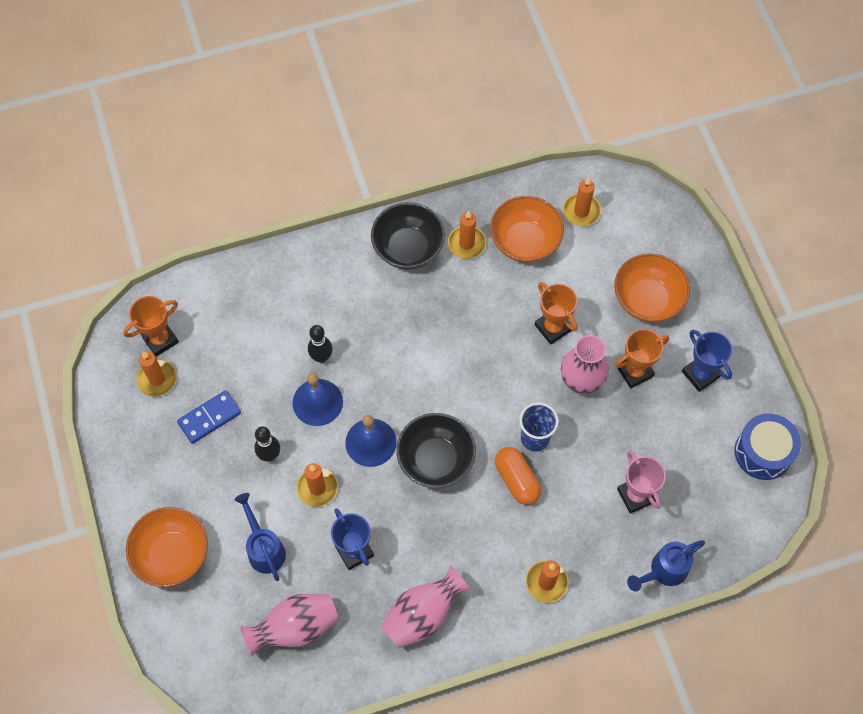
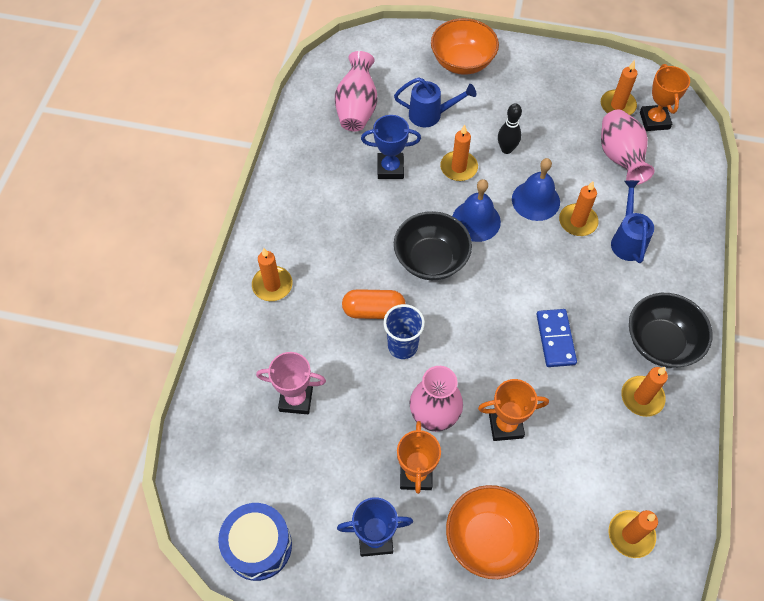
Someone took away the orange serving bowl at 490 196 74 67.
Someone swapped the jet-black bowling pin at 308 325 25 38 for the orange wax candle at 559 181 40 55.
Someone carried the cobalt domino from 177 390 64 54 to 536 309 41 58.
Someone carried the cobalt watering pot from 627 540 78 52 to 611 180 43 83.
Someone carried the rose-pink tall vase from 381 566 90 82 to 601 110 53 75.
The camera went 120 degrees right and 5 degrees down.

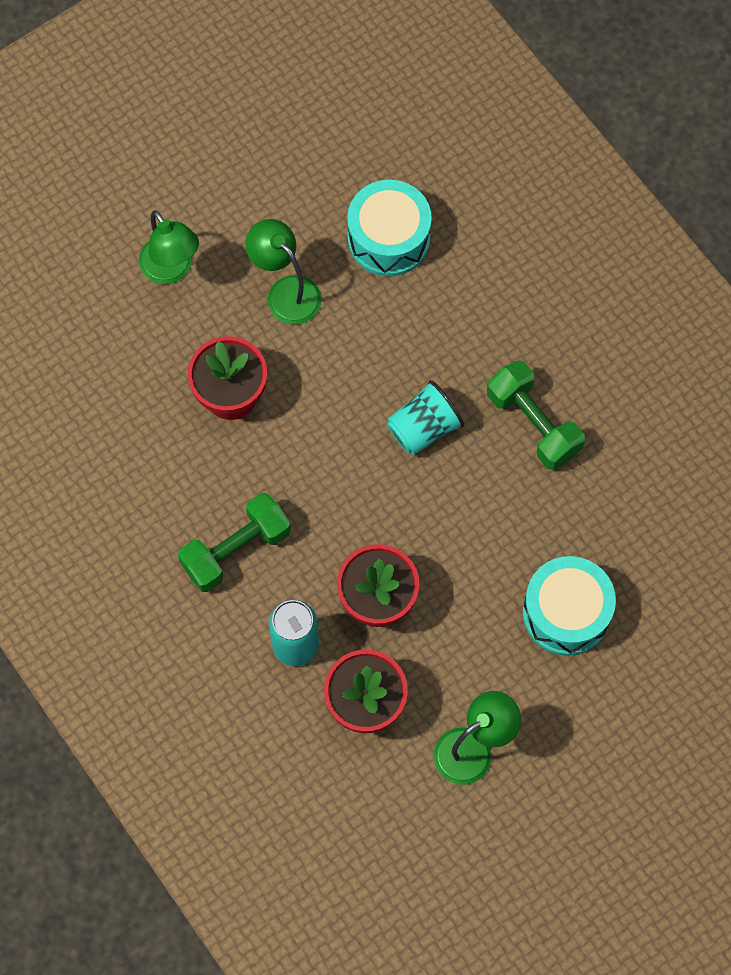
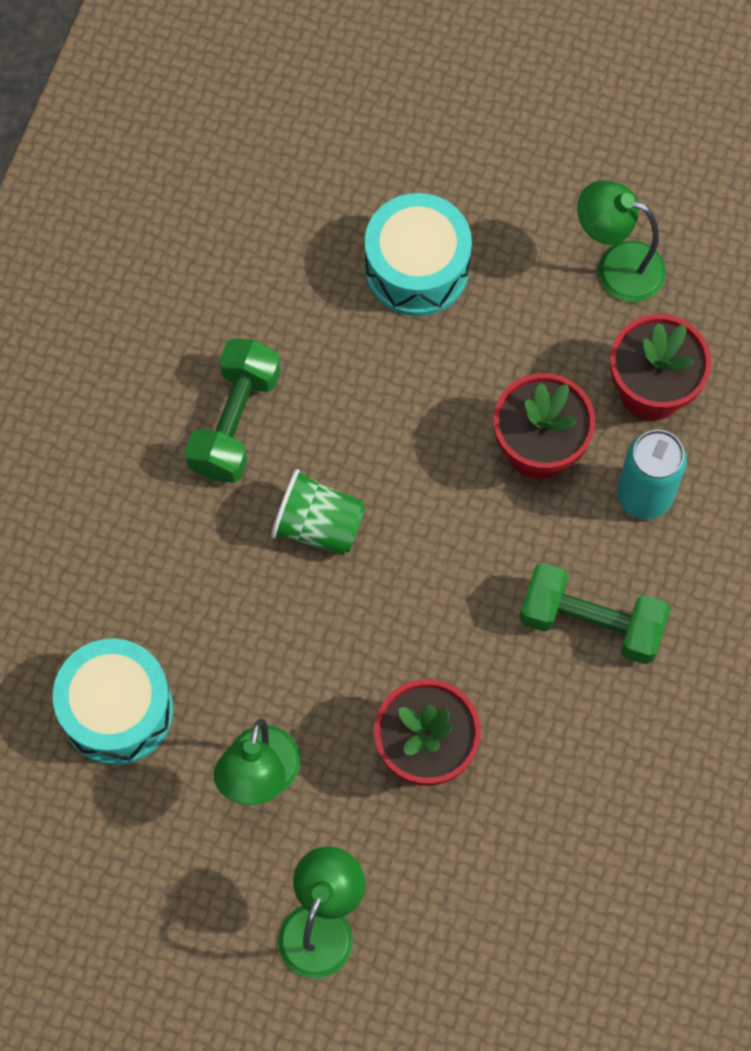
Someone repainted the teal beaker at 387 380 77 75, which became the leaf-green beaker at 271 469 94 87.
The camera went 125 degrees left and 0 degrees up.

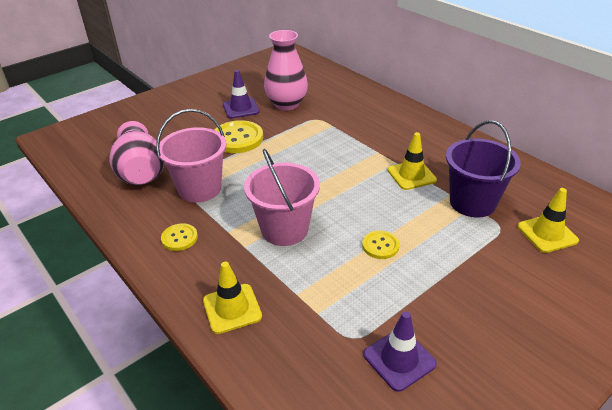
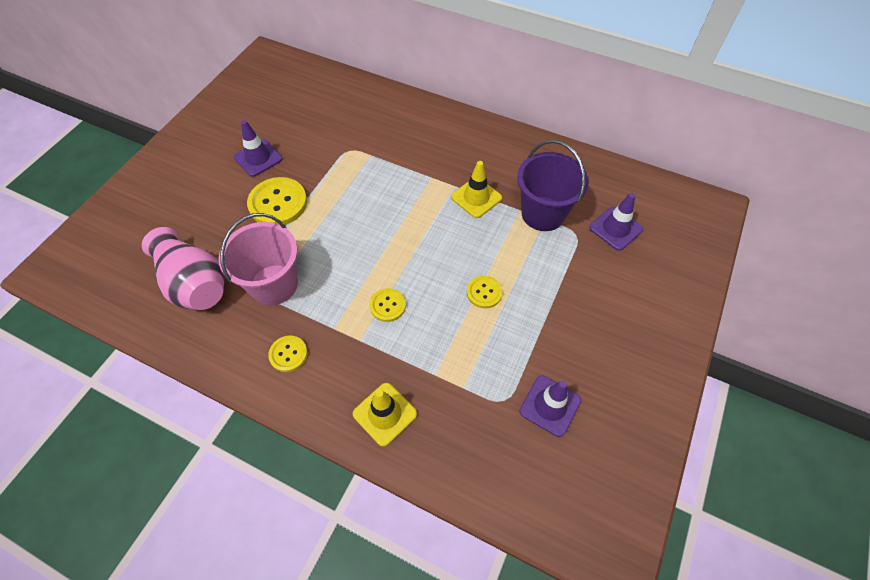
Someone took away the rose-pink tall vase at 264 30 44 80.
Someone swapped the rose-pink bucket at 244 149 76 97 for the golden shirt button at 370 288 36 34.
Someone repainted the golden traffic cone at 518 188 61 65, which became the purple traffic cone at 589 193 54 58.
The camera went 25 degrees left and 20 degrees up.

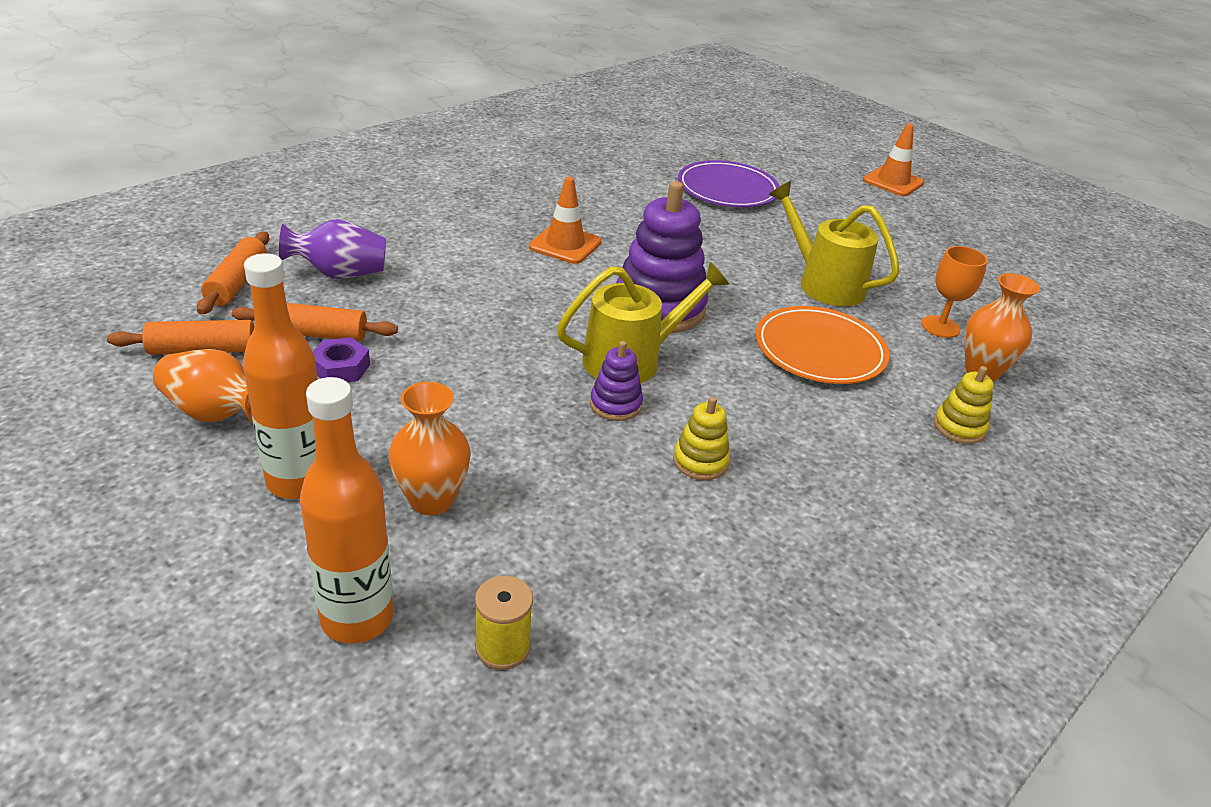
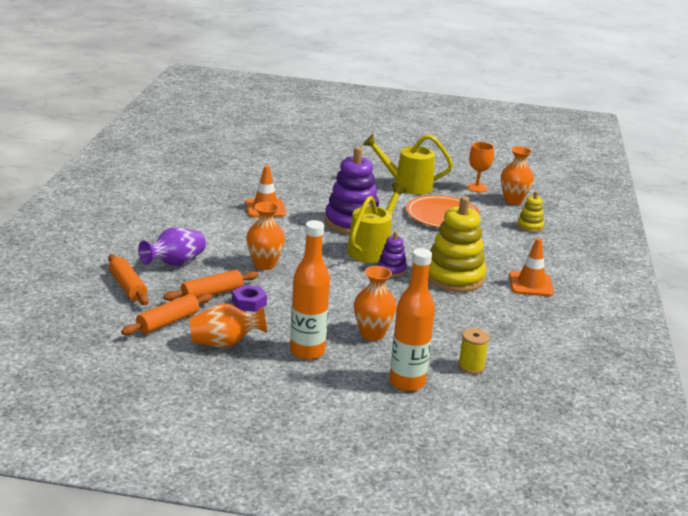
Someone carried the orange traffic cone from 863 123 61 73 to 509 238 45 58.
Someone took away the purple flat dish at 678 160 102 47.
Someone scaled the golden stacking toy at 673 396 57 84 by 2.05.
Someone put down the orange tall vase at 246 202 39 68.
The camera went 35 degrees left and 10 degrees down.

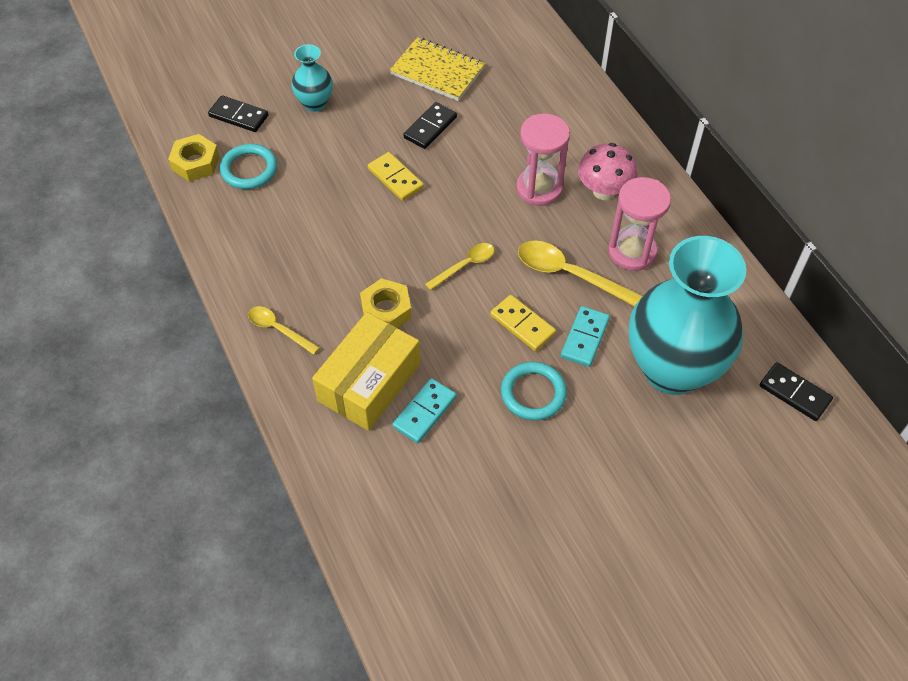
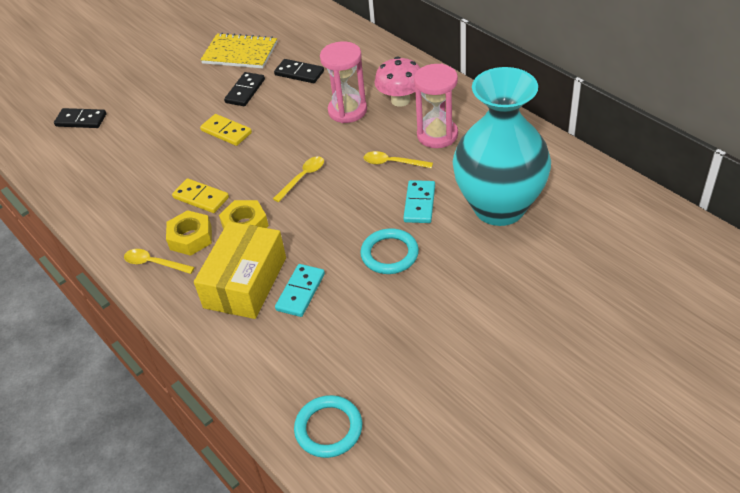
Someone took away the teal tall vase at 291 44 42 68.
Someone carried the golden nut from 168 134 52 48 to 166 210 46 46.
Someone carried the teal torus from 220 144 57 45 to 294 395 68 63.
Someone scaled the golden teaspoon at 518 241 125 65 by 0.60.
Someone carried the golden domino from 490 295 66 56 to 172 178 57 35.
Someone carried the jet-black domino from 760 362 73 59 to 274 59 50 24.
The camera went 10 degrees left and 10 degrees down.

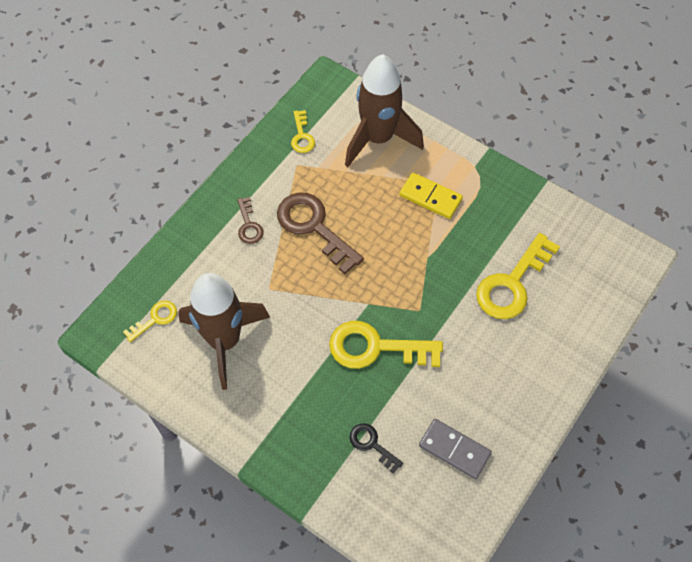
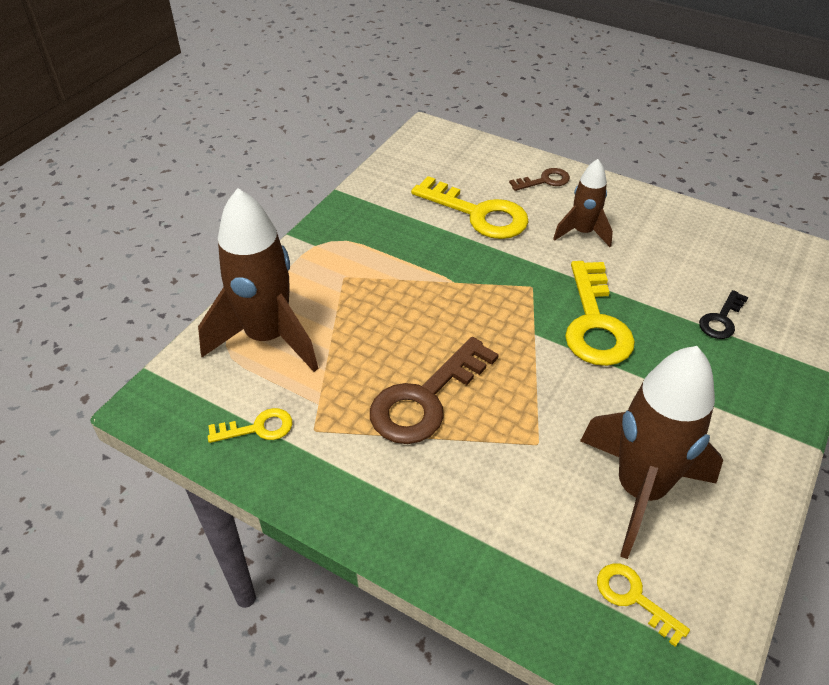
Someone took away the golden domino at 399 173 64 46.
Someone carried the russet key from 237 197 27 47 to 509 168 61 23.
Someone took away the ash-grey domino at 419 419 73 60.
Someone put down the russet toy rocket at 553 159 60 88.
The camera went 95 degrees left and 15 degrees down.

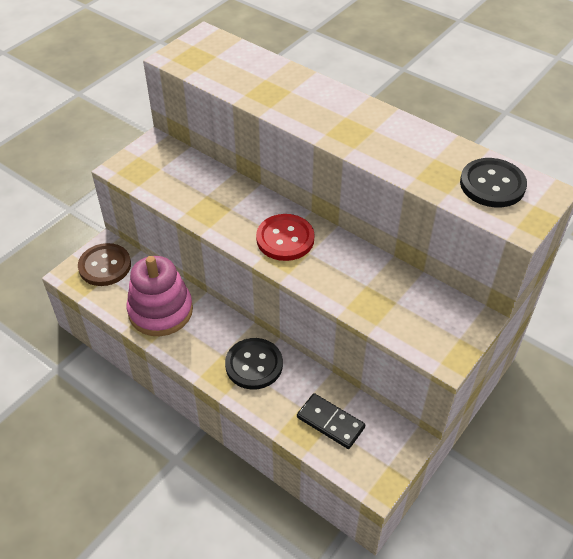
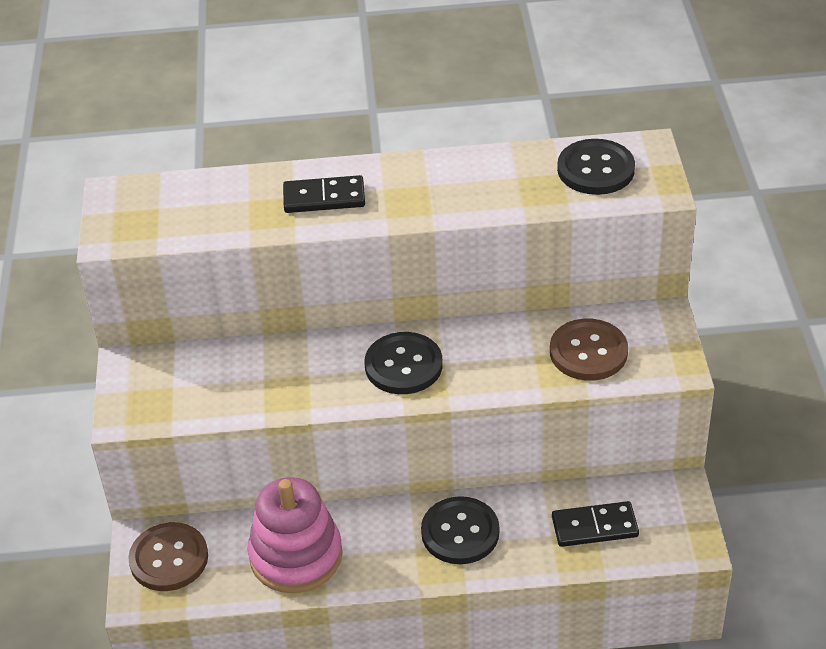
Someone repainted the red shirt button at 256 214 59 47, which became the jet-black shirt button at 364 332 79 62.
Someone put down the jet-black domino at 283 175 82 38.
Someone put down the russet shirt button at 550 319 78 62.
The camera went 40 degrees left and 5 degrees down.

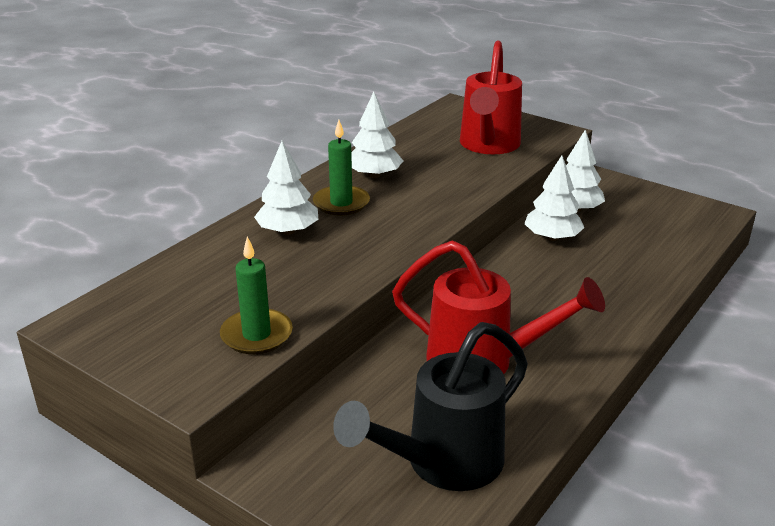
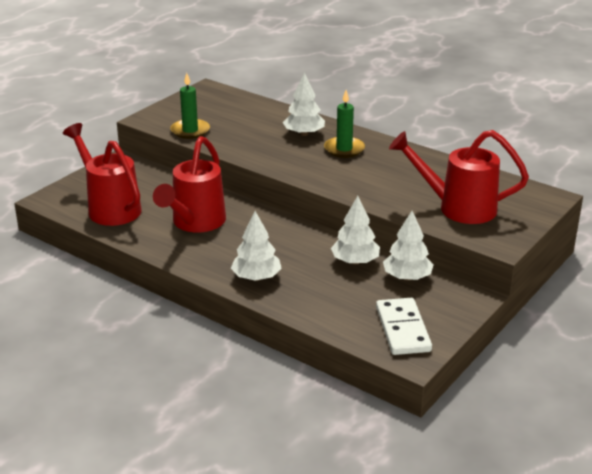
Someone carried the pure white fir tree from 351 92 52 86 to 231 211 51 70.
Someone repainted the jet-black watering pot at 333 322 195 169, which became the red watering pot at 63 123 79 103.
Someone put down the pure white domino at 376 298 56 57.
The camera went 90 degrees right and 0 degrees up.

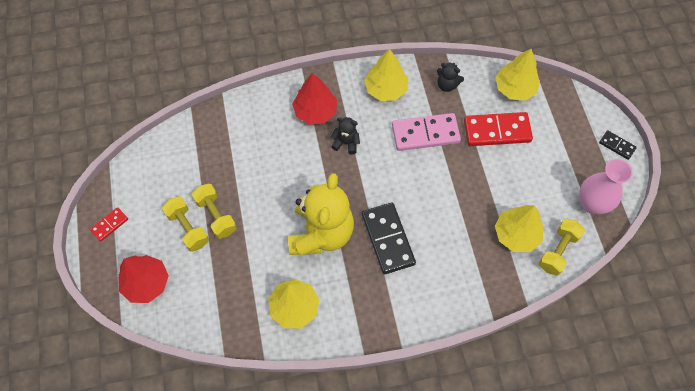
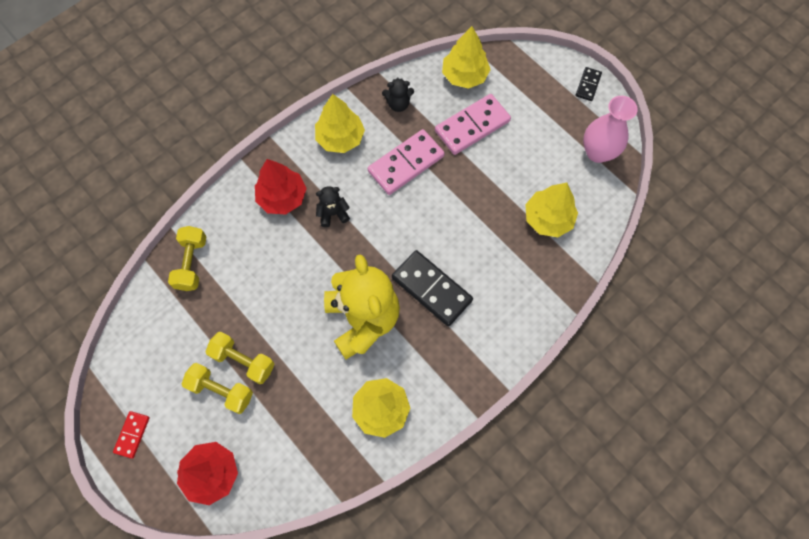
Someone repainted the red domino at 464 112 69 34, which became the rose-pink domino at 435 94 76 61.
Someone rotated the jet-black domino at 599 130 38 30 by 75 degrees counterclockwise.
Someone carried the golden hand weight from 539 219 46 57 to 168 226 39 65.
The camera went 30 degrees left and 5 degrees up.

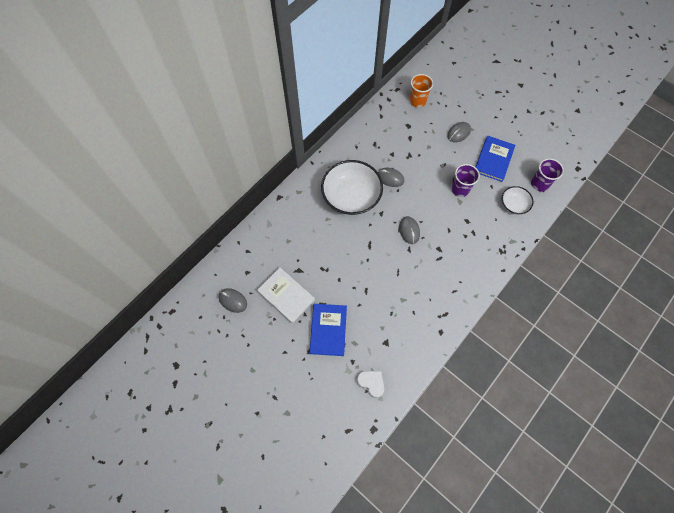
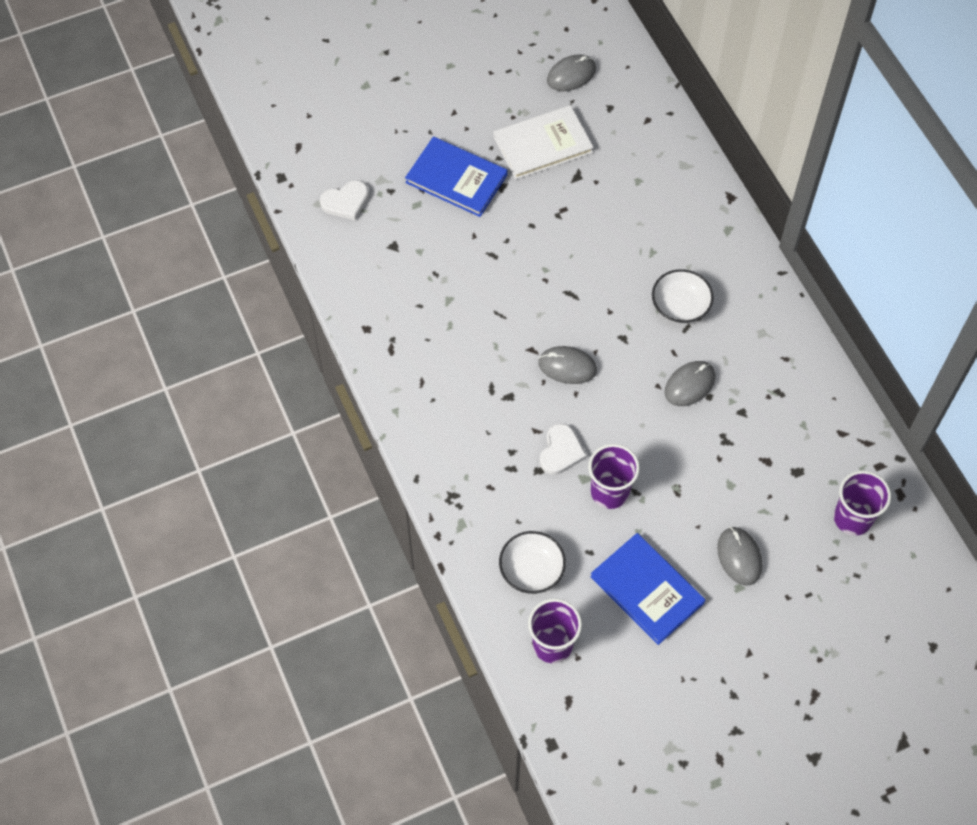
Someone repainted the orange beaker at 410 74 24 34, which became the purple beaker at 834 471 57 65.
Someone scaled the pure white serving bowl at 321 160 62 55 by 0.51.
Someone put down the pure white heart shape at 540 424 47 51.
The camera went 115 degrees right and 5 degrees down.

